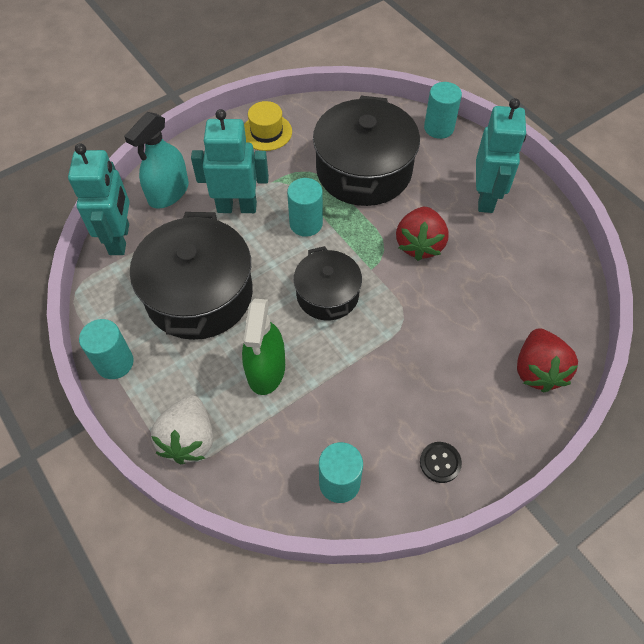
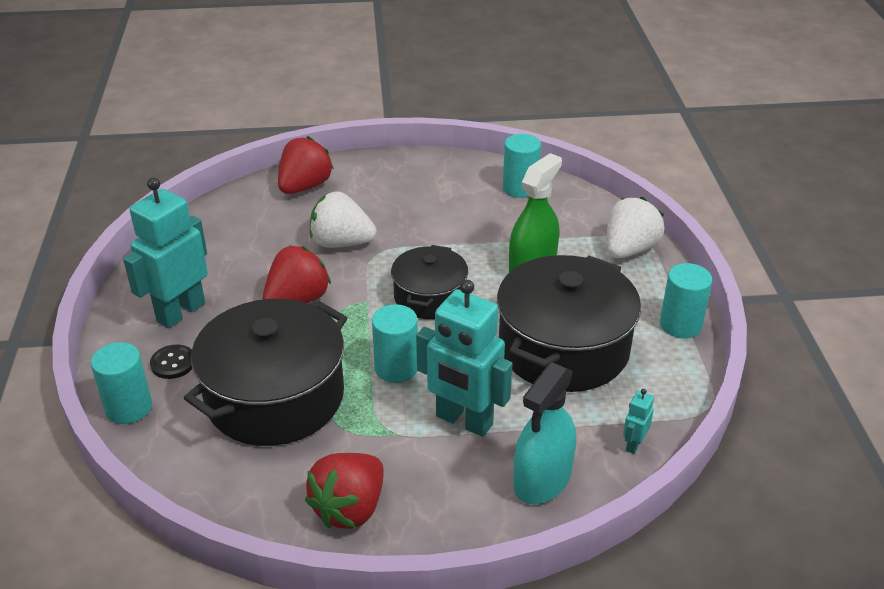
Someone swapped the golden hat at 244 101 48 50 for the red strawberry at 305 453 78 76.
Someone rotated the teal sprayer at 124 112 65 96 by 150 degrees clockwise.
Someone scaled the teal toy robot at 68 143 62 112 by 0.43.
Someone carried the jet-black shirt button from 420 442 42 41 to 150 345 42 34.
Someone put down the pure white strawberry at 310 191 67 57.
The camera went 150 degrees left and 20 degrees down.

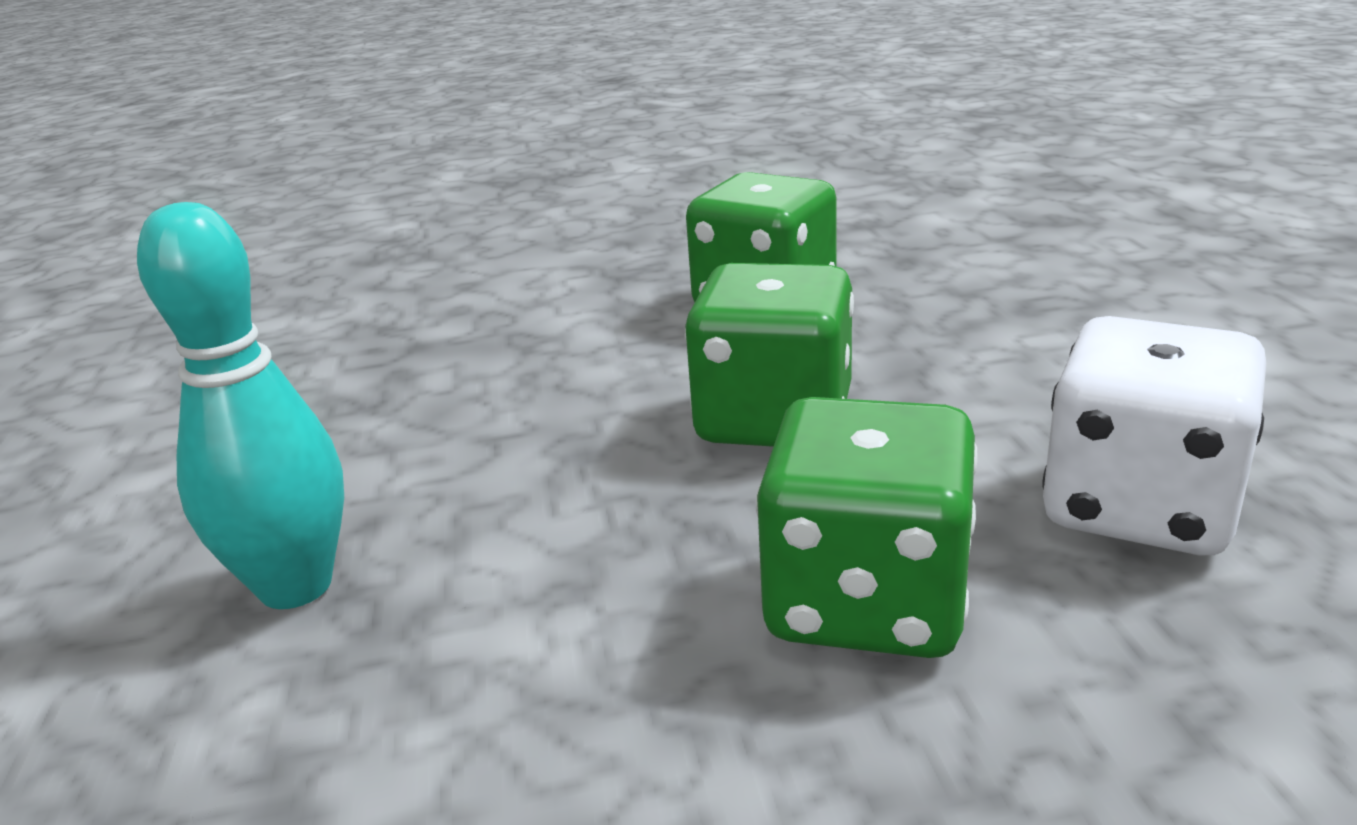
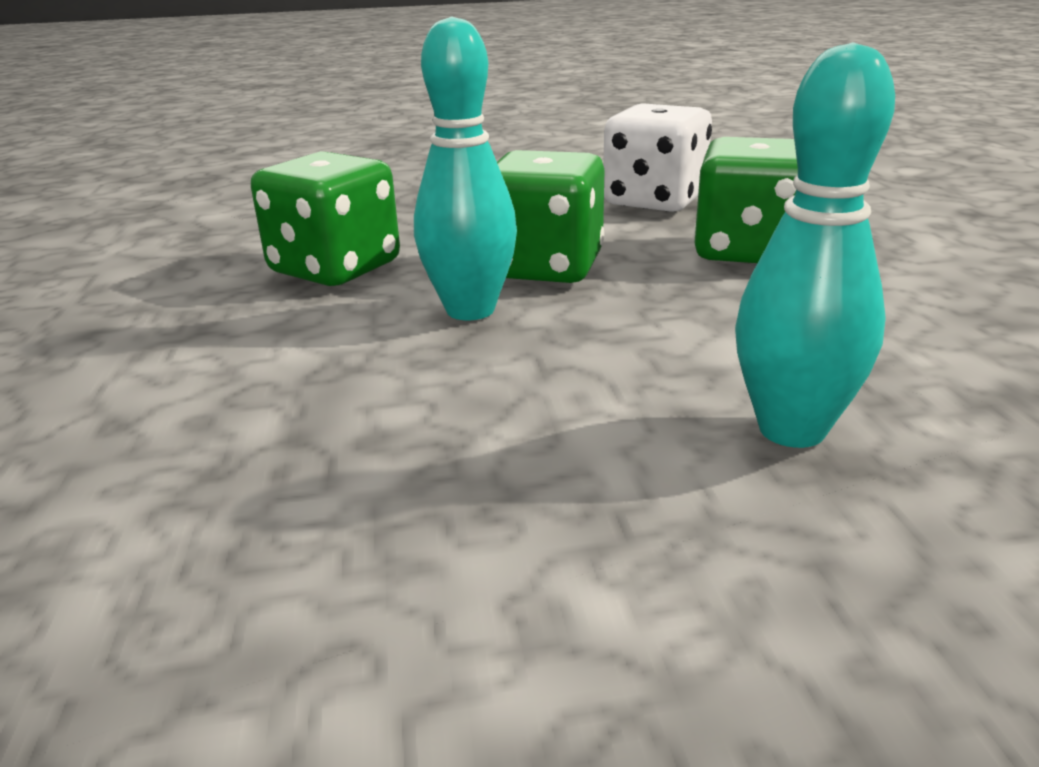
Someone put down the teal bowling pin at 414 16 103 304.
The camera went 90 degrees left and 0 degrees up.

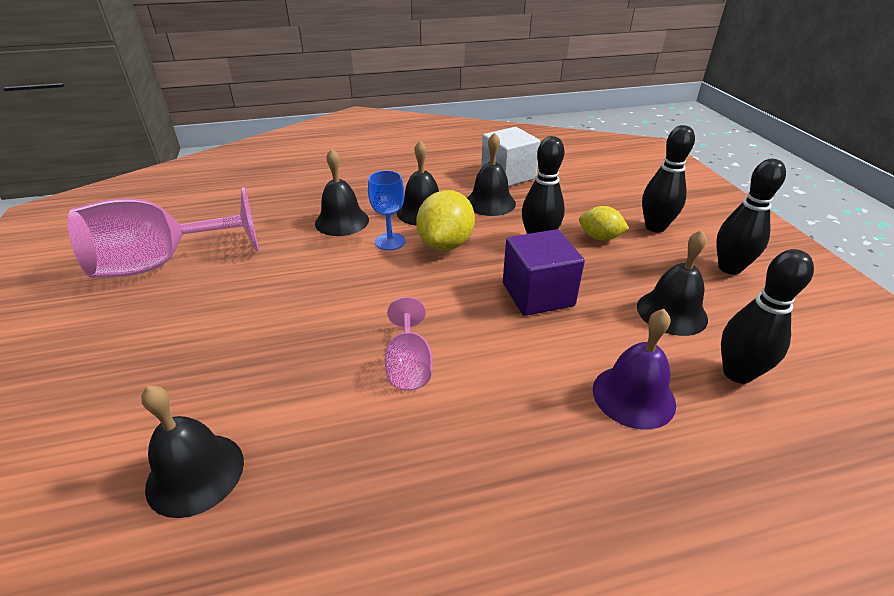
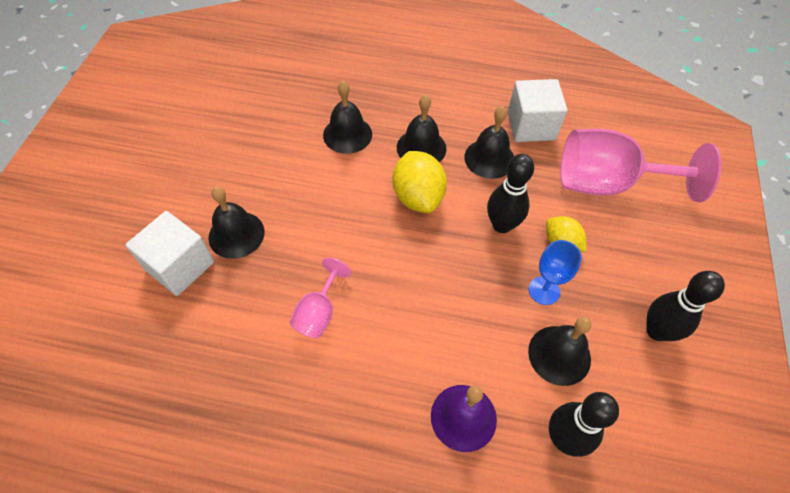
Someone took away the jet-black bowling pin at 642 125 53 108.
Someone carried the cobalt wine glass from 368 170 37 80 to 529 240 53 65.
Someone carried the rose-pink wine glass from 68 187 191 91 to 561 129 161 73.
Someone rotated the golden citrus fruit at 416 190 59 61 by 60 degrees counterclockwise.
Someone took away the purple solid cube at 503 229 82 87.
Someone carried the jet-black hand bell from 141 385 103 133 to 209 186 55 73.
Someone put down the pure white solid cube at 126 211 88 85.
The camera went 25 degrees right and 20 degrees up.

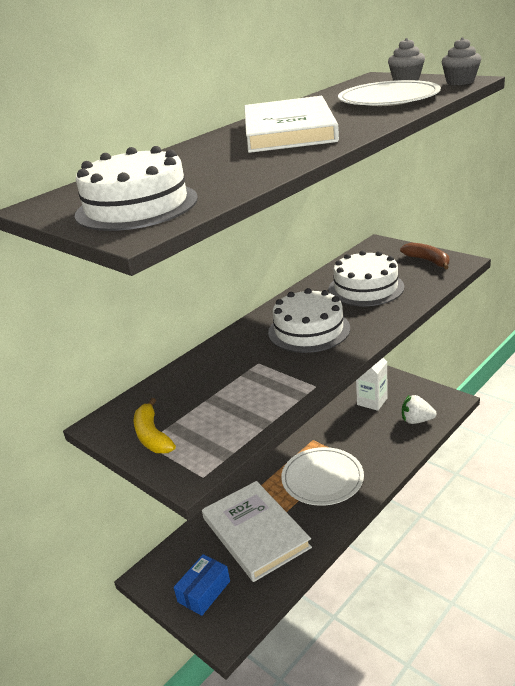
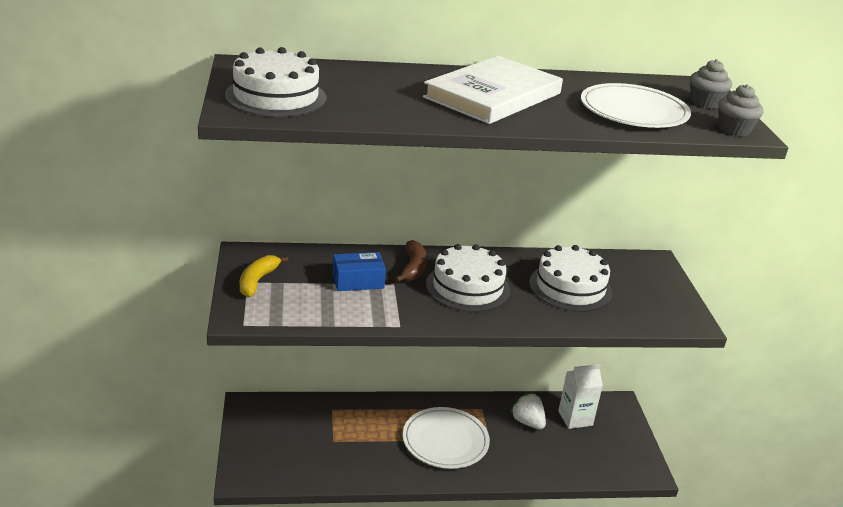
Someone carried the russet banana from 400 243 49 26 to 395 240 32 42.
Someone carried the pure white strawberry from 402 395 35 29 to 510 393 36 36.
Someone took away the pure white book at 202 481 110 101.
Someone carried the cobalt box from 174 554 56 62 to 332 252 54 39.
The camera went 35 degrees right and 0 degrees up.

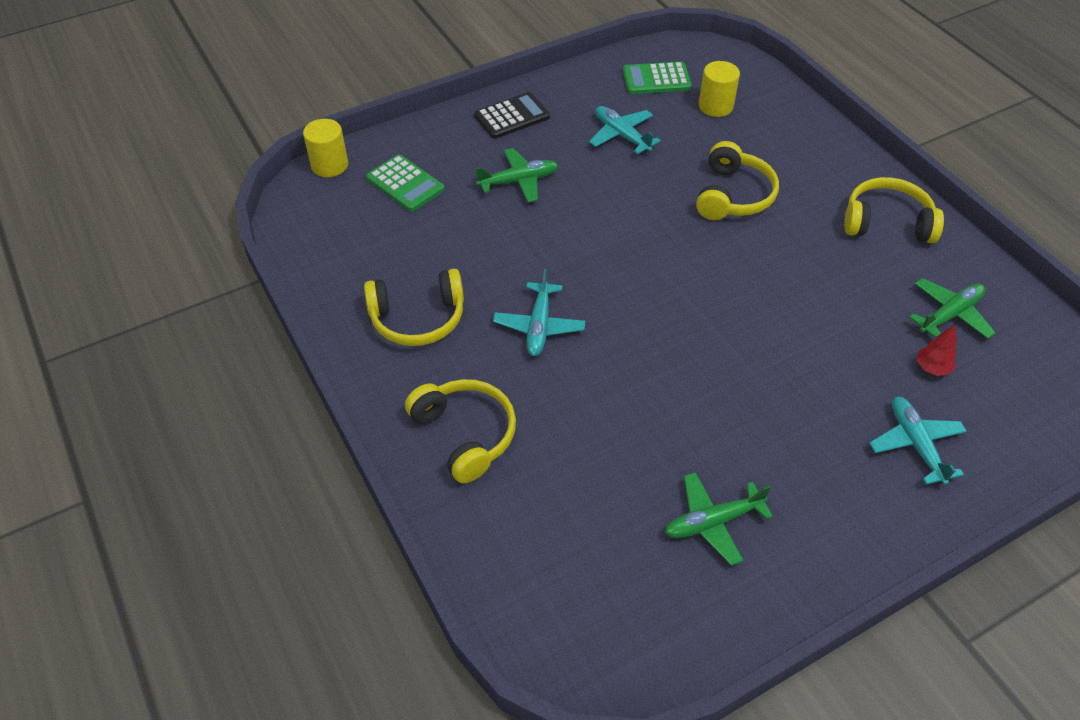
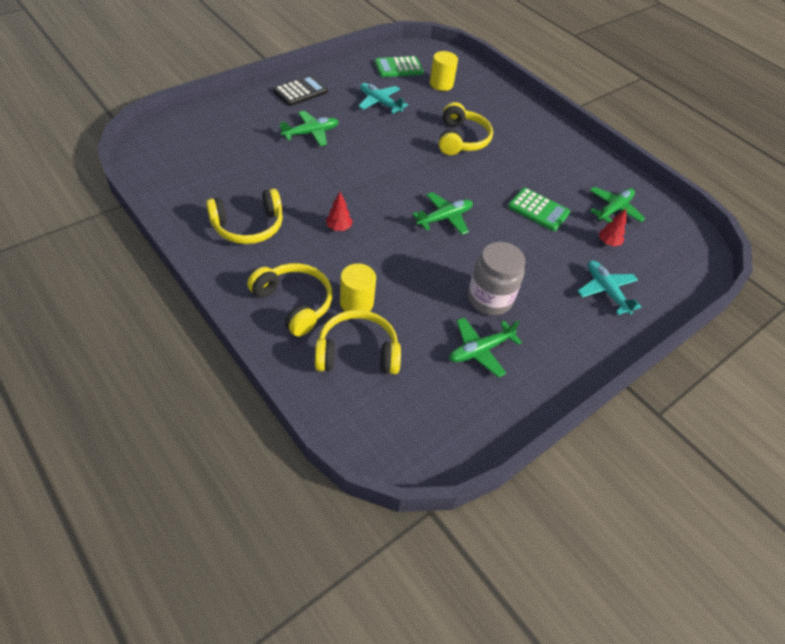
Someone carried the golden cylinder from 303 119 45 58 to 340 263 36 48.
Someone carried the leaf-green pocket calculator from 366 154 78 58 to 508 188 62 43.
Someone carried the golden headset from 844 177 100 66 to 315 310 86 64.
Someone swapped the teal aeroplane at 493 268 92 88 for the red fir tree at 326 192 26 39.
Someone put down the leaf-green aeroplane at 412 192 61 43.
Someone put down the ash-grey jam jar at 468 242 57 73.
The camera went 15 degrees left and 0 degrees up.

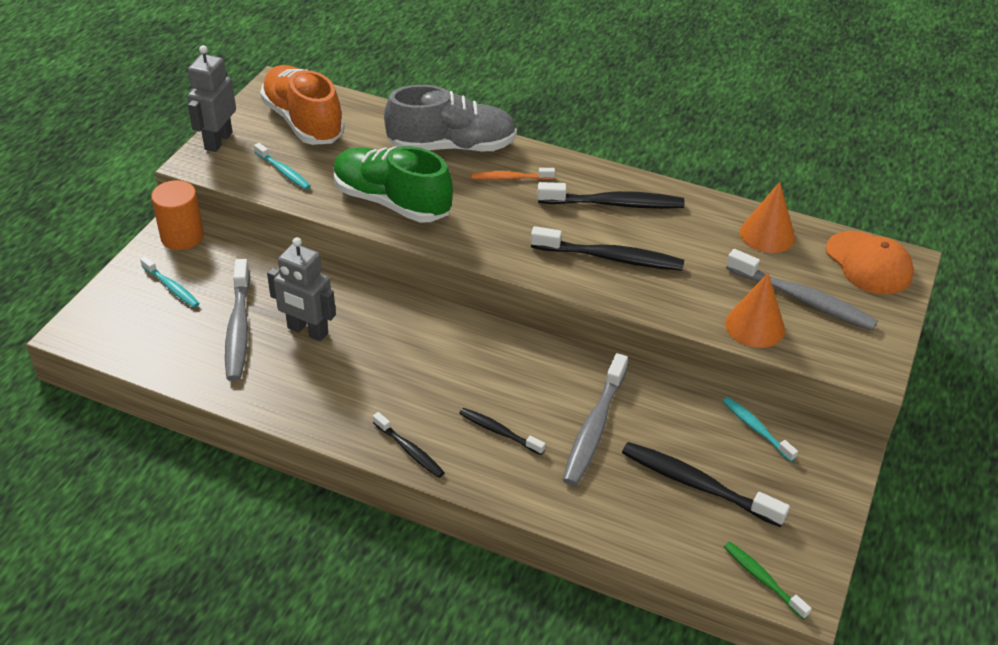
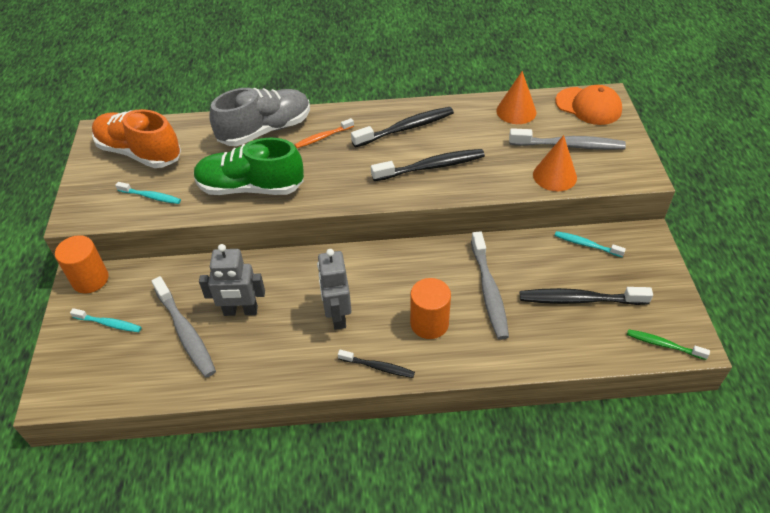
Someone carried the ash-grey toy robot from 188 45 48 107 to 317 249 34 81.
Someone swapped the jet-black tooth brush at 459 408 87 47 for the orange cylinder at 410 278 41 61.
The camera went 25 degrees left and 5 degrees up.

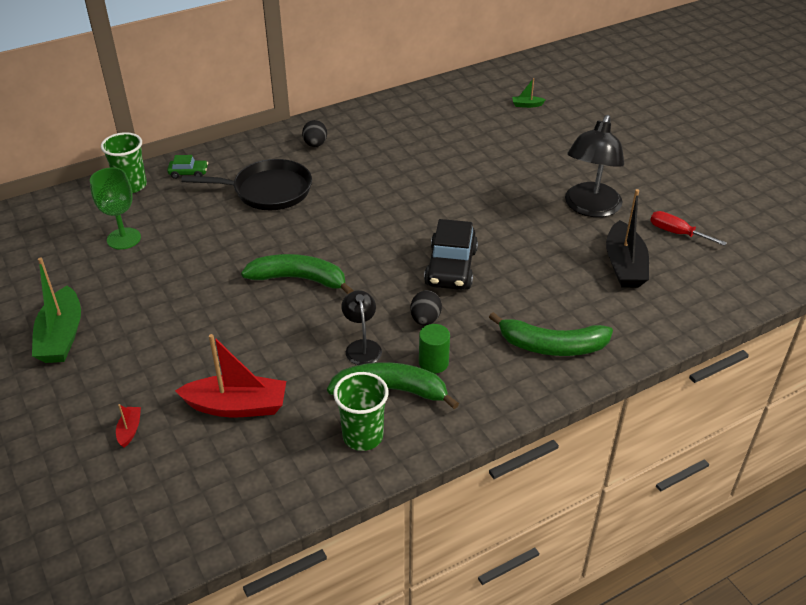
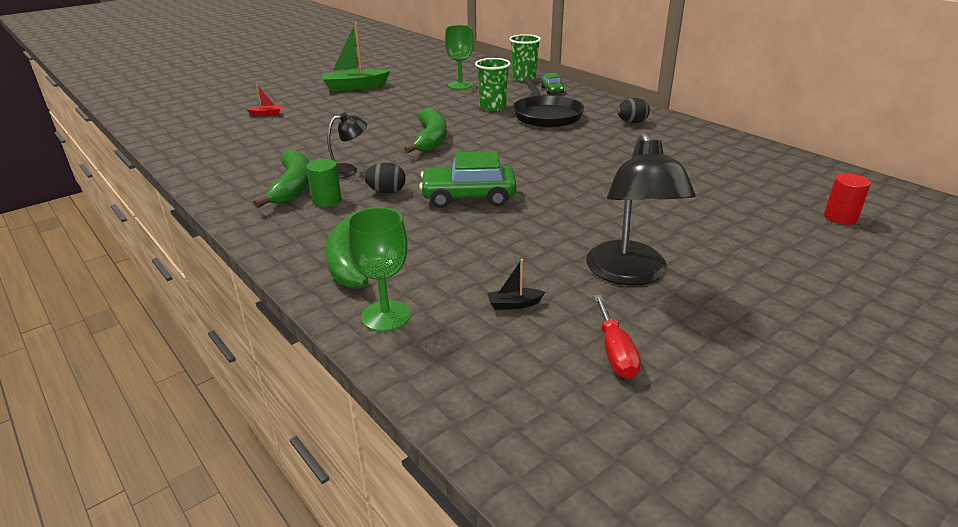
Someone swapped the leaf-green boat at 512 78 34 30 for the red cylinder at 824 173 47 52.
Someone rotated the jet-black reading lamp at 565 115 59 102 by 105 degrees counterclockwise.
Someone scaled the jet-black boat at 606 189 43 99 by 0.44.
Someone rotated the red screwdriver at 650 211 77 35 by 150 degrees clockwise.
Someone repainted the jet-black automobile at 424 219 54 71, which became the leaf-green automobile at 419 151 97 57.
Someone took away the red boat at 175 334 111 83.
Someone carried the leaf-green beaker from 334 372 55 79 to 475 58 36 53.
Someone put down the leaf-green wine glass at 347 207 64 125.
The camera went 80 degrees right and 10 degrees down.

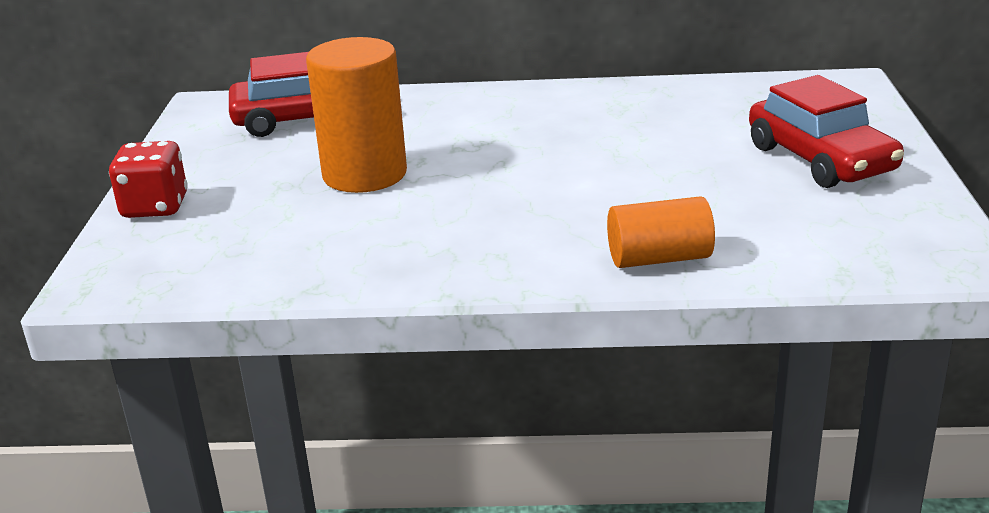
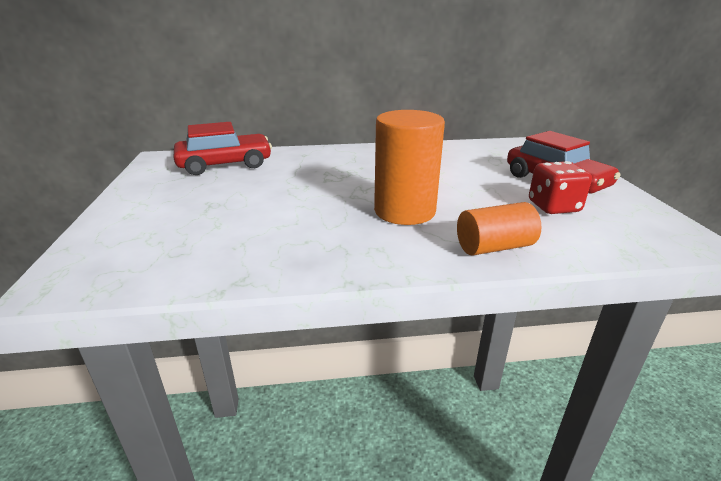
Someone carried the orange cylinder from 306 37 101 156 to 374 110 71 115.
Someone carried the red die from 109 141 79 77 to 529 161 63 53.
The camera went 10 degrees left and 0 degrees up.

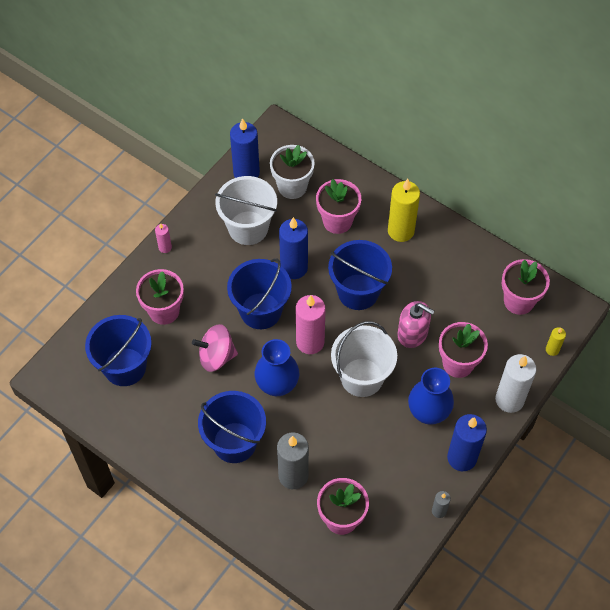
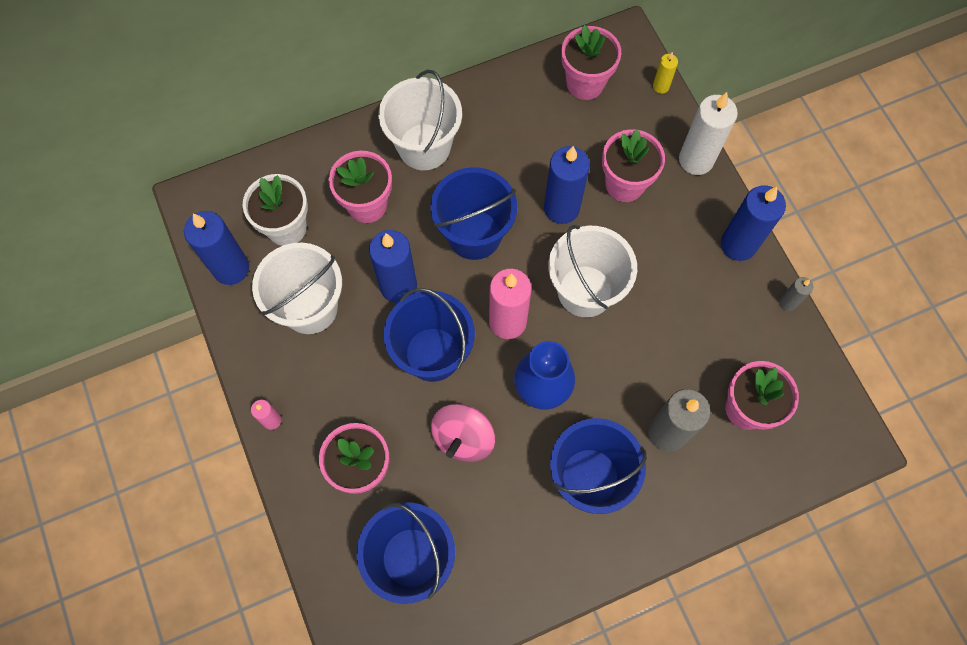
Someone swapped the golden wax candle at 388 179 32 63 for the pure white bucket at 379 70 83 100.
Someone swapped the rose-pink pump bottle at 398 301 36 47 for the cobalt wax candle at 544 146 46 78.
Someone took away the cobalt tall vase at 408 368 46 57.
The camera went 60 degrees left and 10 degrees up.

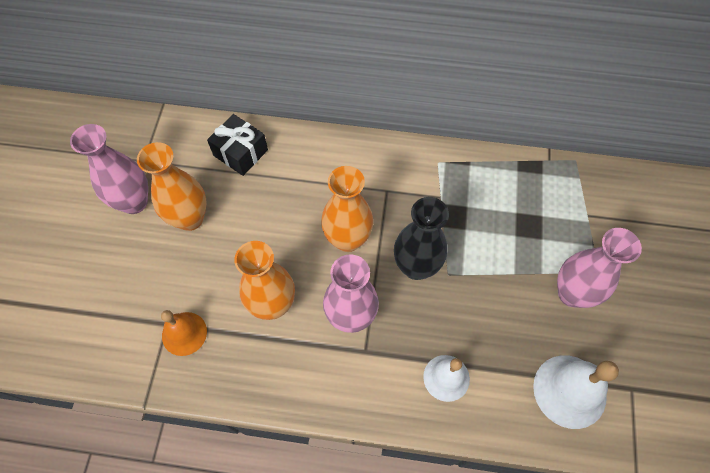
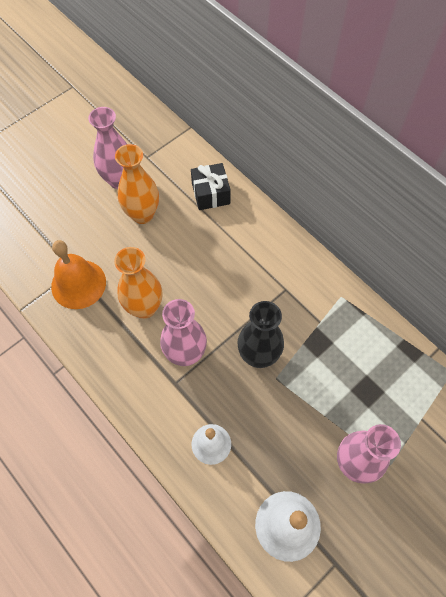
Someone took away the orange tall vase at 321 166 53 86.
Someone scaled the orange hand bell at 161 310 46 46 by 1.55.
The camera went 40 degrees right and 0 degrees up.

